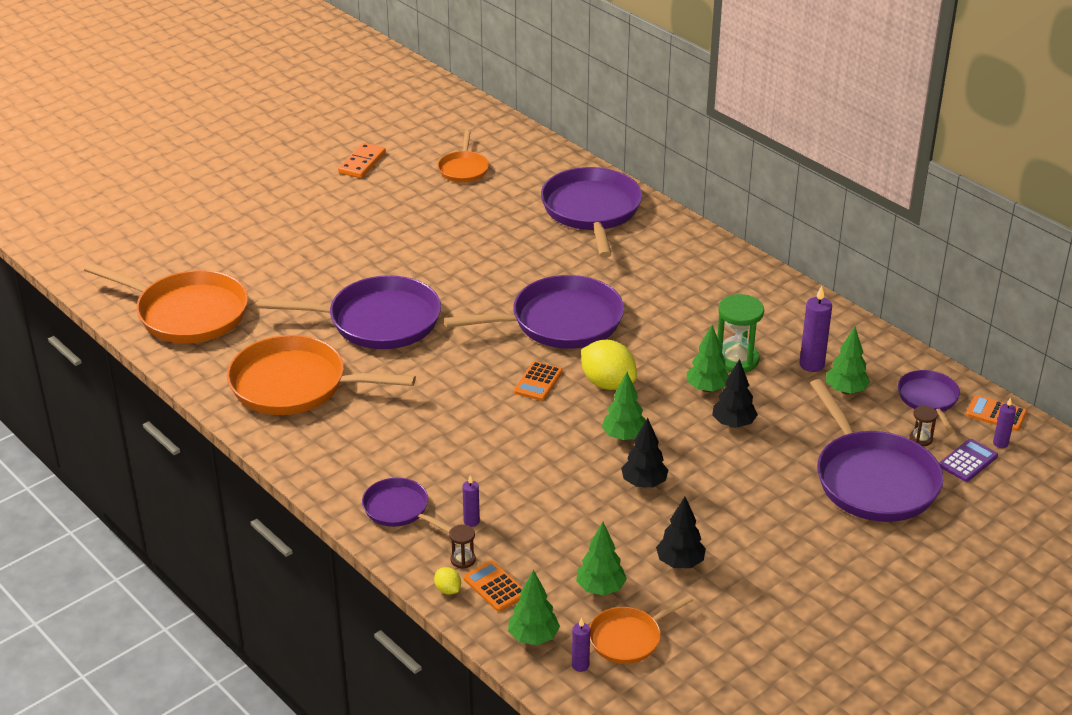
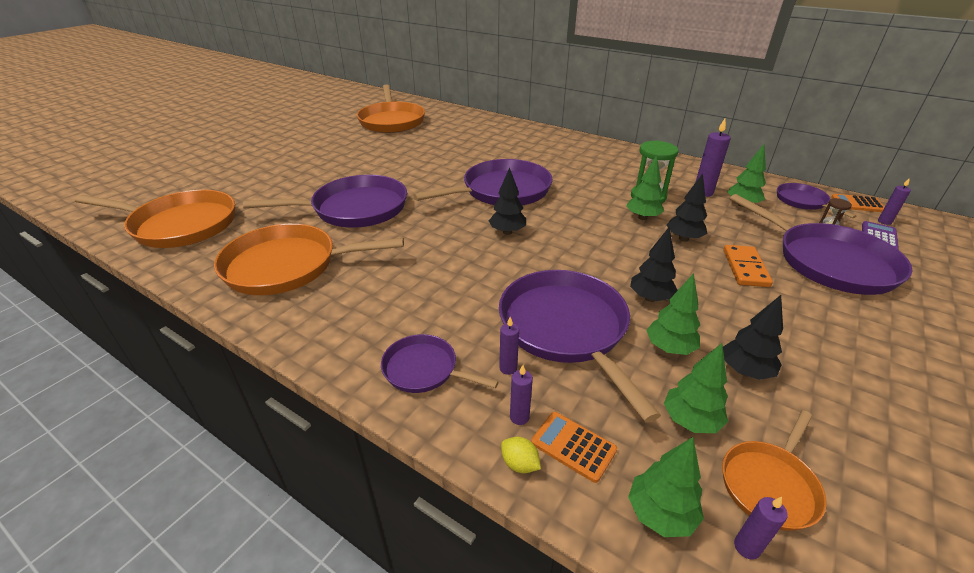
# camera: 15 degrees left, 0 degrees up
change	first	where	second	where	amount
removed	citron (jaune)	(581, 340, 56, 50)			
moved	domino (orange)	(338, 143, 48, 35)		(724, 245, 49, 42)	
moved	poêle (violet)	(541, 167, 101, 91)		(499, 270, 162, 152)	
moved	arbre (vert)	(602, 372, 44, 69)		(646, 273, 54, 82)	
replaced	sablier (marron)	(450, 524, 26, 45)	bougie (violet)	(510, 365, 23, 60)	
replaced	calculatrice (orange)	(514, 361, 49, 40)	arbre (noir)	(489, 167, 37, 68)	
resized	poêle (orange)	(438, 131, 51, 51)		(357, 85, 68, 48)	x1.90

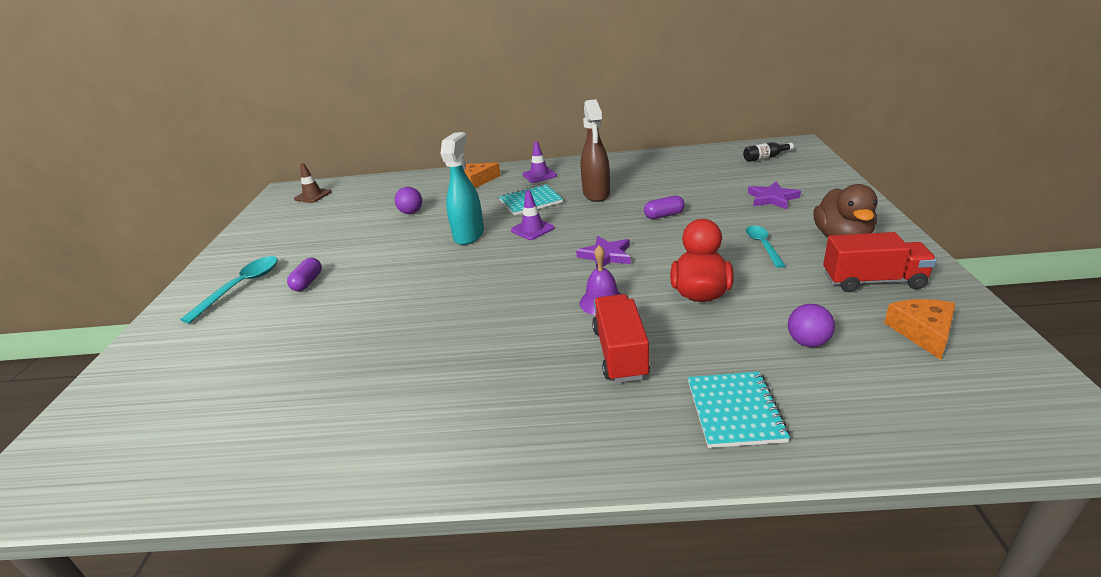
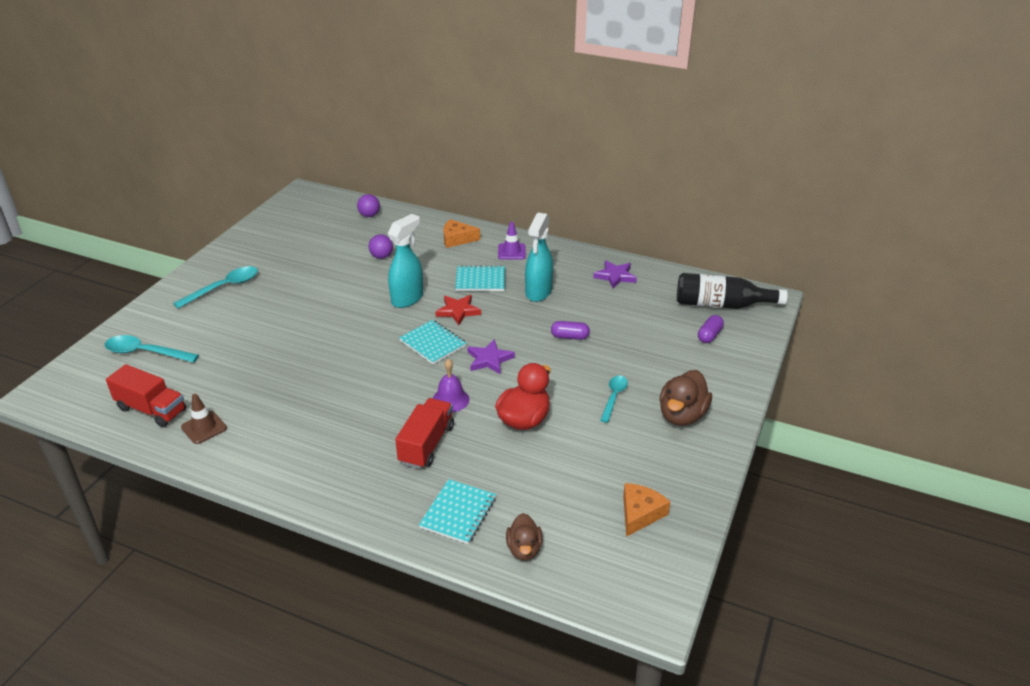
# camera: 20 degrees right, 5 degrees up
change	first	where	second	where	amount
added			cuillère (turquoise)	(105, 335, 94, 28)	
added			carnet (turquoise)	(399, 320, 67, 44)	
added			canard (marron)	(506, 513, 37, 47)	
moved	gélule (violet)	(287, 258, 35, 33)		(698, 315, 26, 28)	
moved	cône de chantier (marron)	(294, 163, 37, 40)		(181, 394, 46, 50)	
moved	étoile (violet)	(748, 181, 53, 28)		(593, 260, 44, 29)	
moved	balle (violet)	(788, 304, 47, 43)		(357, 194, 23, 23)	
moved	camion (rouge)	(823, 232, 114, 60)		(106, 364, 80, 63)	
replaced	cône de chantier (violet)	(511, 190, 44, 50)	étoile (rouge)	(435, 295, 46, 30)	
recoloured	vaporisateur (marron)	(581, 99, 29, 103)	vaporisateur (turquoise)	(525, 213, 28, 89)	
resized	bouteille (noir)	(743, 142, 51, 20)		(677, 273, 111, 36)	x2.03

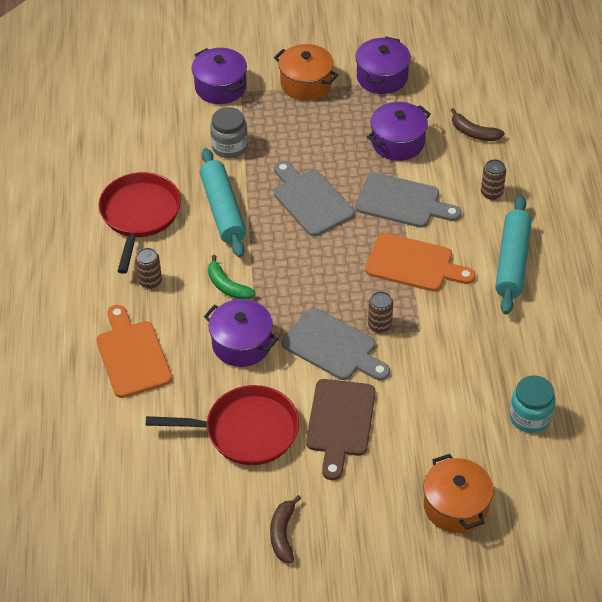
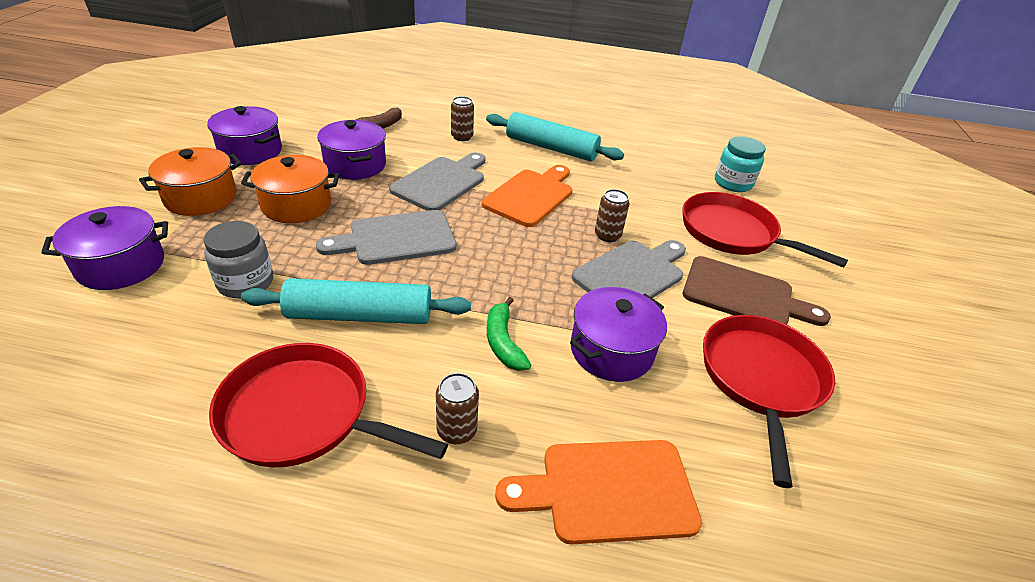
# camera: 80 degrees left, 10 degrees down
change	first	where	second	where	amount
removed	banane (marron)	(270, 495, 31, 68)			
added			poêle (rouge)	(682, 192, 166, 76)	
moved	marmite (orange)	(423, 454, 71, 79)		(241, 155, 98, 68)	
turned	banane (vert)	(208, 255, 48, 44)		(487, 297, 44, 74)	105 degrees clockwise

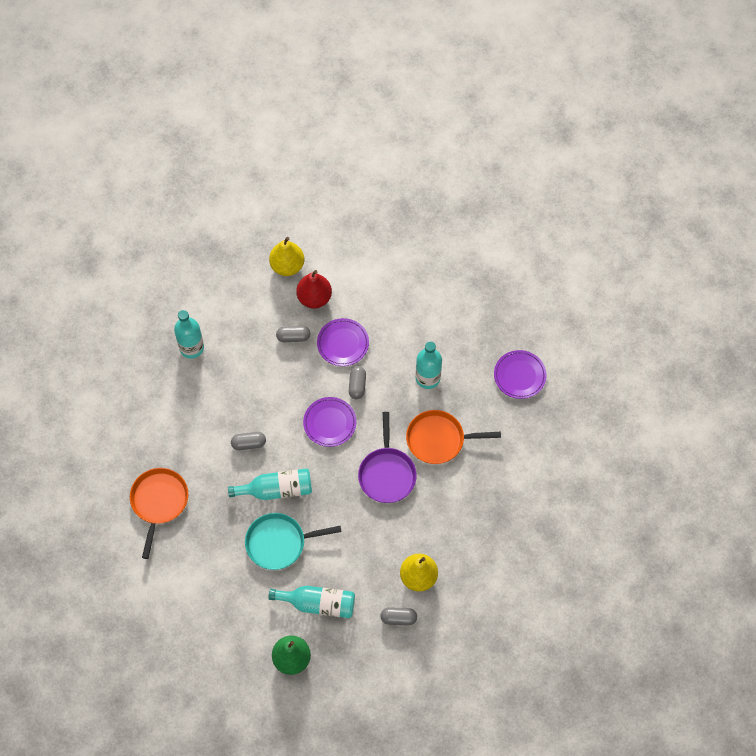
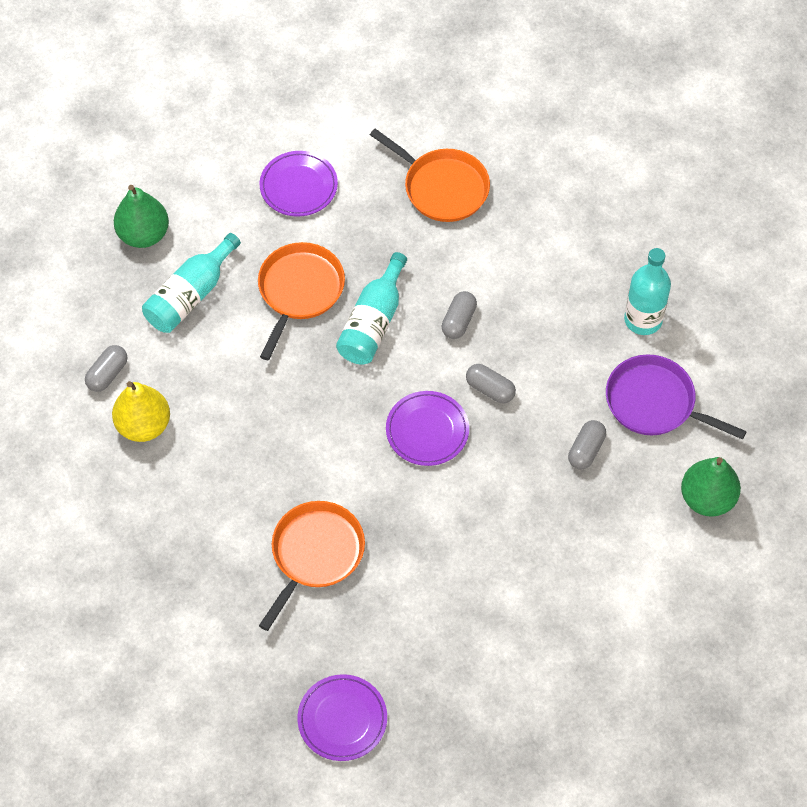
# camera: 120 degrees right, 5 degrees down
change	first	where	second	where	amount
removed	poire (rouge)	(296, 270, 36, 38)			
removed	bouteille (turquoise)	(416, 341, 26, 48)			
moved	assiette (violet)	(317, 318, 52, 48)		(260, 151, 78, 66)	
moved	gélule (gris)	(349, 366, 17, 33)		(466, 364, 50, 40)	
moved	poêle (violet)	(358, 412, 59, 91)		(606, 354, 141, 86)	
recoloured	poêle (turquoise)	(245, 513, 97, 57)	poêle (orange)	(258, 242, 87, 118)	
recoloured	poire (jaune)	(269, 237, 35, 39)	poire (vert)	(681, 457, 60, 60)	

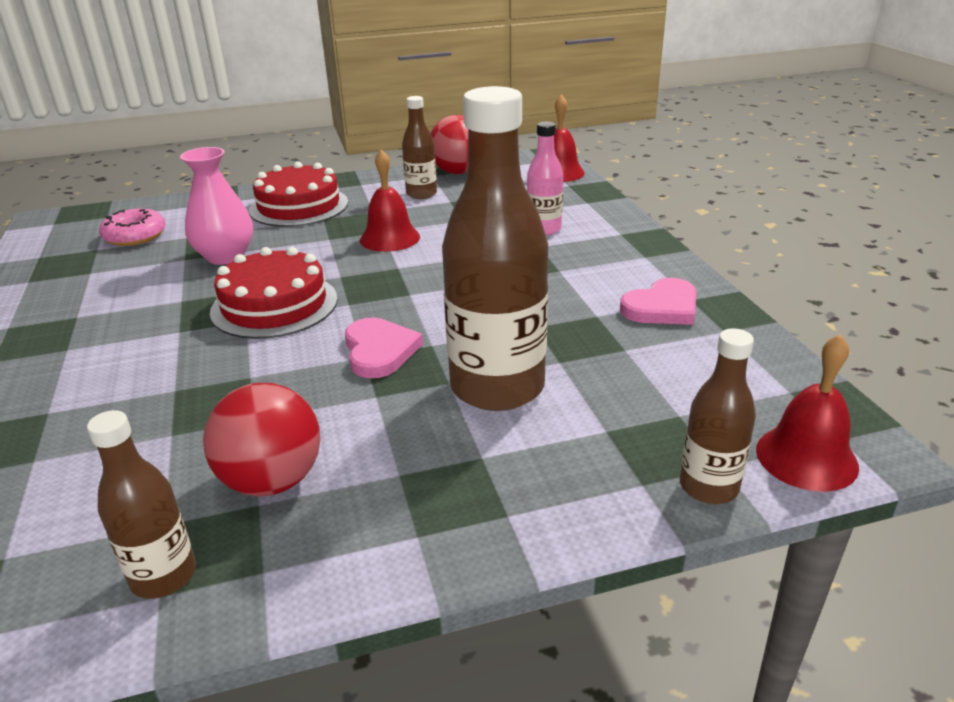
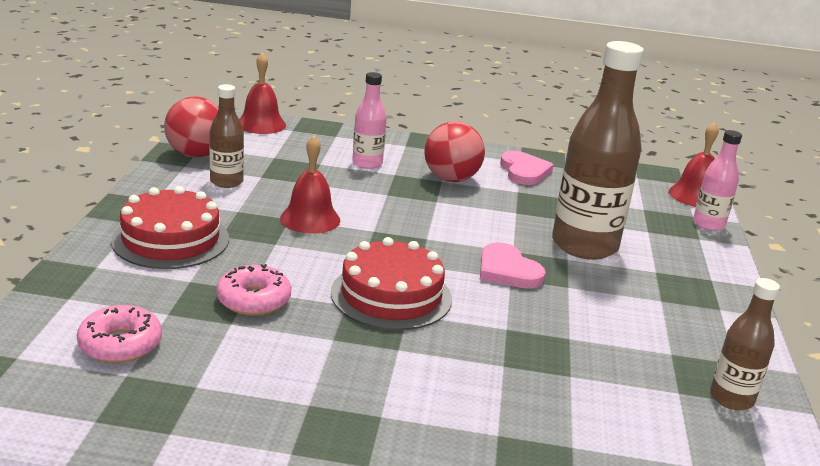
# camera: 70 degrees left, 5 degrees down
change	first	where	second	where	amount
moved	balle (rouge)	(203, 383, 117, 113)		(424, 121, 61, 61)	
replaced	vase (rose)	(180, 147, 73, 118)	beignet (rose)	(216, 264, 75, 52)	
recoloured	bouteille (marron)	(680, 328, 76, 176)	bouteille (rose)	(693, 130, 49, 101)	
turned	cœur (rose)	(345, 318, 78, 60)		(480, 242, 66, 47)	135 degrees counterclockwise

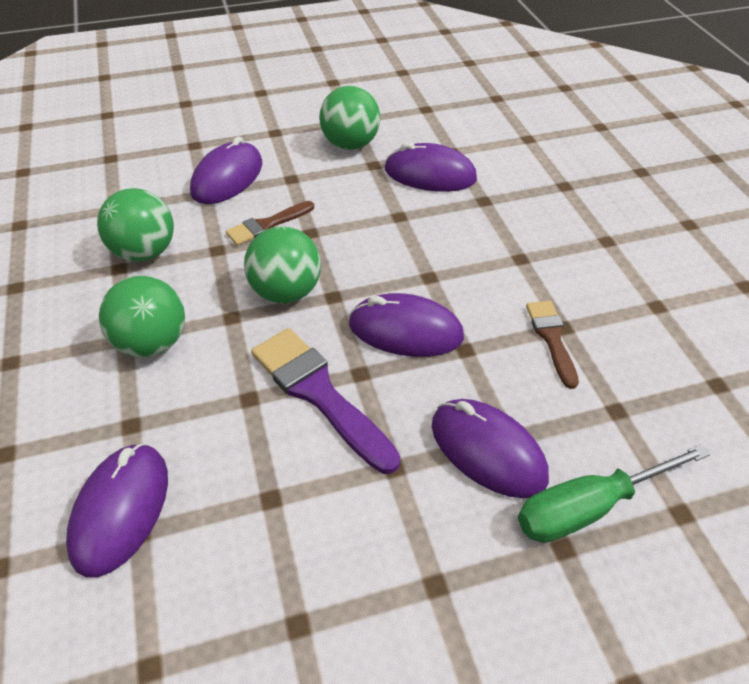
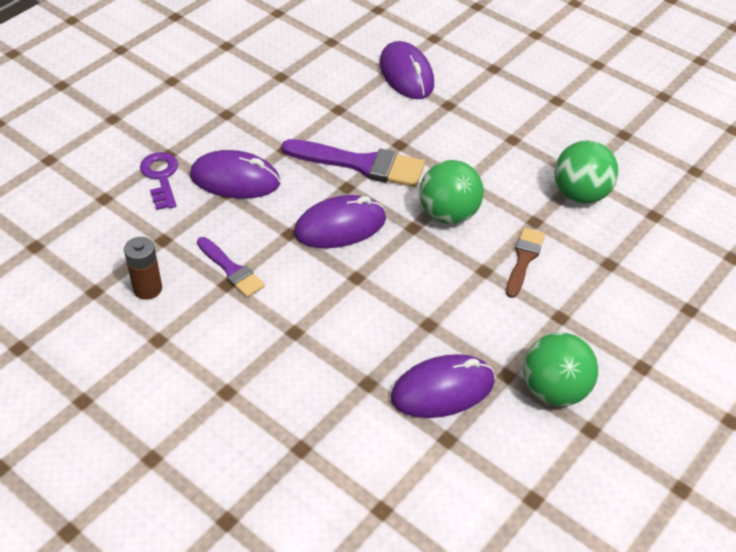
# camera: 145 degrees right, 0 degrees up
change	first	where	second	where	amount
removed	balle (vert)	(99, 276, 86, 82)			
removed	souris (violet)	(190, 137, 72, 67)			
added			pile (marron)	(124, 237, 38, 63)	
replaced	tournevis (vert)	(518, 444, 192, 99)	clé (violet)	(140, 152, 38, 58)	
recoloured	pinceau (marron)	(526, 301, 53, 88)	pinceau (violet)	(197, 237, 68, 61)	

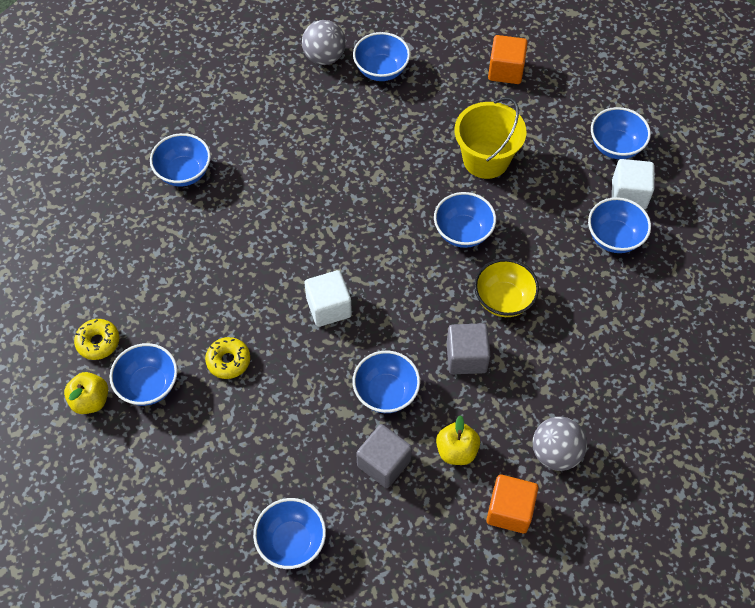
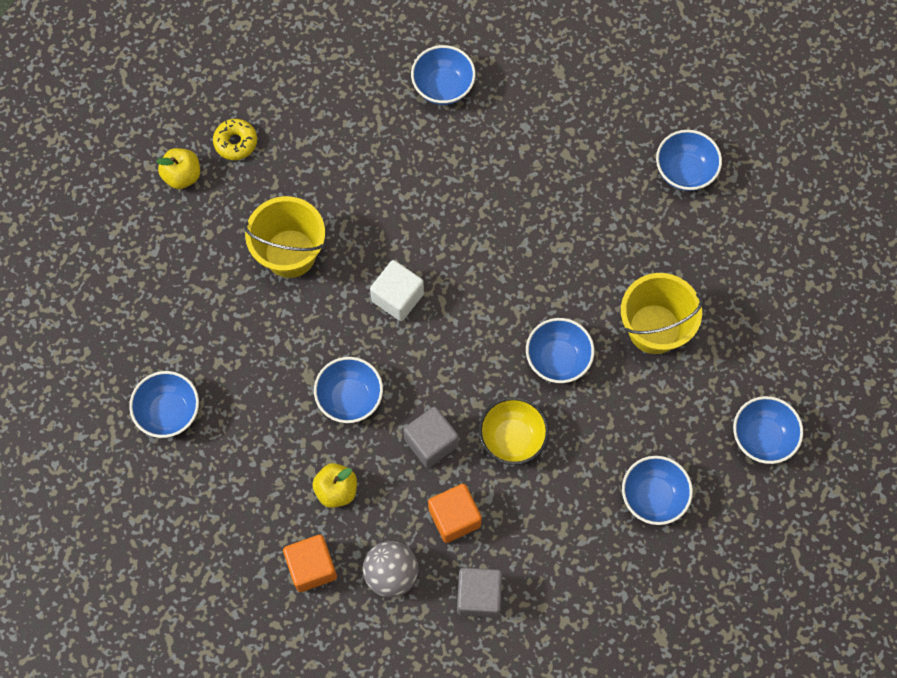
# camera: 55 degrees right, 10 degrees up
change	first	where	second	where	amount
removed	bol (bleu)	(110, 343, 68, 63)			
removed	balle (gris)	(302, 20, 44, 45)			
removed	cube (blanc)	(612, 159, 42, 50)			
moved	cube (gris)	(356, 424, 56, 64)		(457, 568, 45, 50)	
moved	cube (orange)	(488, 35, 40, 49)		(428, 484, 54, 59)	
replaced	beignet (jaune)	(205, 337, 45, 42)	seau (jaune)	(244, 196, 81, 82)	

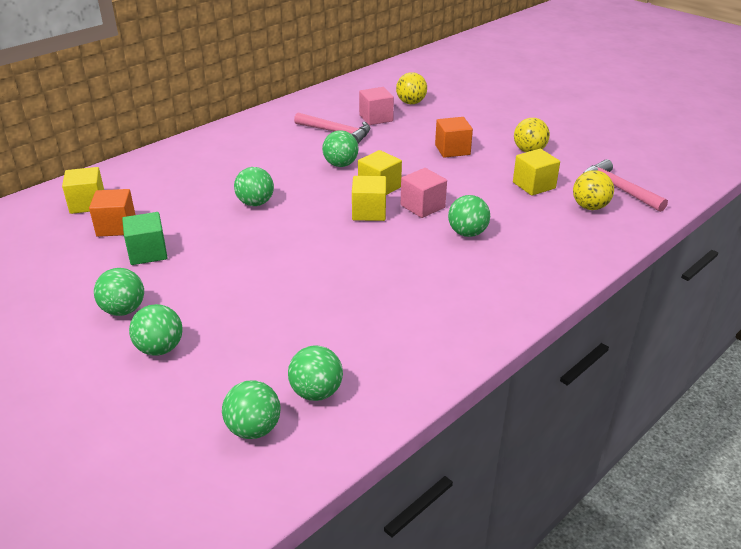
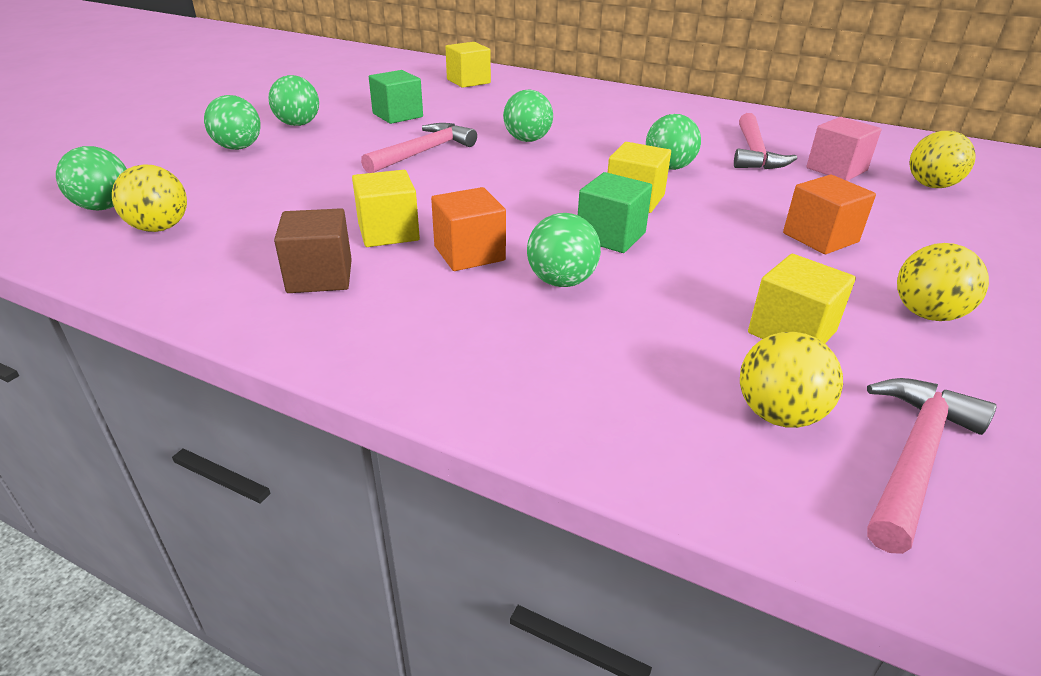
# camera: 70 degrees right, 0 degrees up
change	first	where	second	where	amount
added			cube (marron)	(274, 208, 78, 85)	
added			marteau (rose)	(361, 123, 116, 50)	
moved	cube (orange)	(89, 189, 46, 48)		(431, 187, 75, 84)	
moved	cube (jaune)	(352, 176, 34, 45)		(352, 170, 68, 77)	
recoloured	balle (vert)	(288, 345, 55, 56)	balle (jaune)	(112, 164, 75, 68)	
recoloured	cube (rose)	(401, 168, 46, 50)	cube (vert)	(578, 172, 74, 81)	

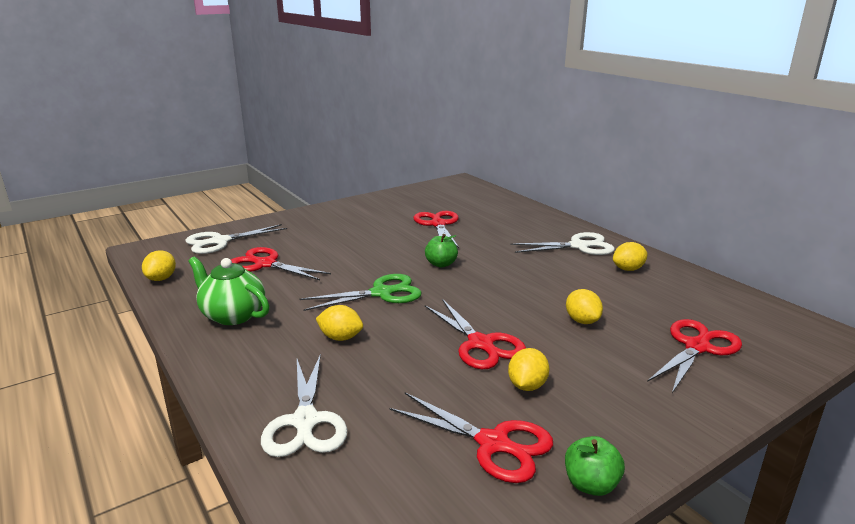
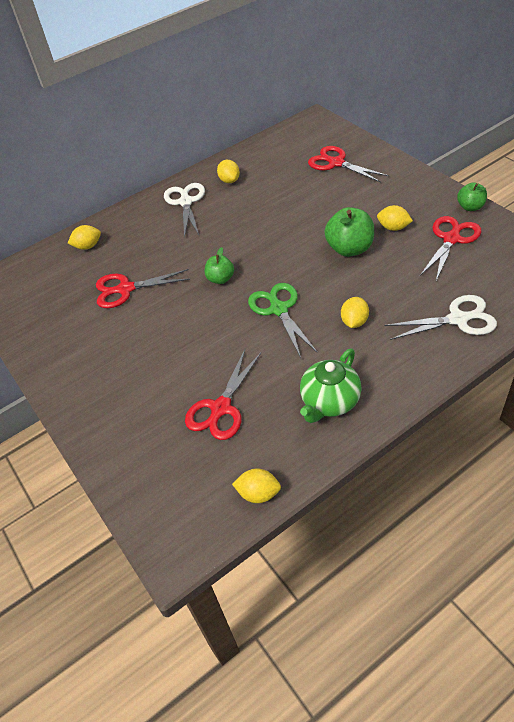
# camera: 85 degrees left, 25 degrees up
change	first	where	second	where	amount
removed	ciseaux (blanc)	(185, 224, 102, 30)			
moved	citron (jaune)	(566, 289, 37, 35)		(68, 225, 33, 25)	
replaced	ciseaux (rouge)	(425, 299, 101, 70)	pomme (vert)	(324, 207, 50, 50)	

